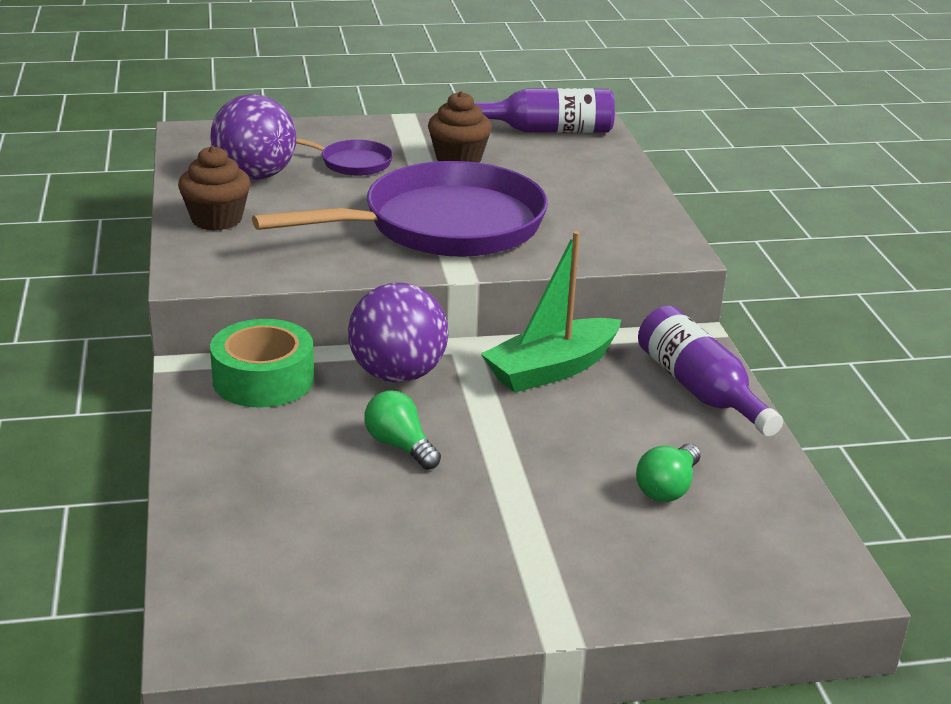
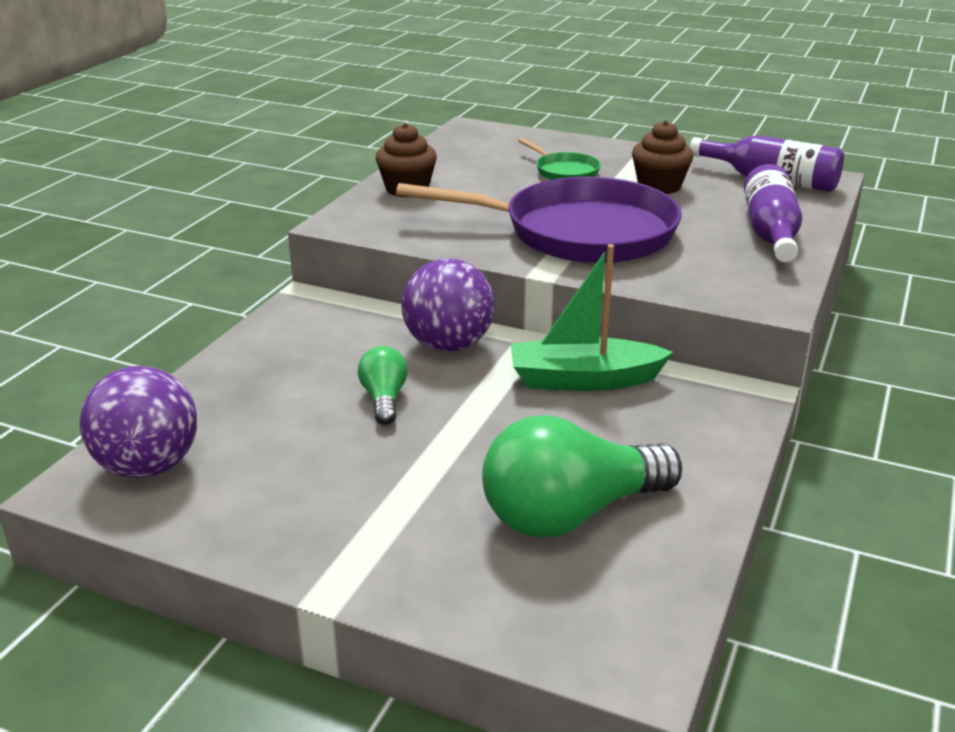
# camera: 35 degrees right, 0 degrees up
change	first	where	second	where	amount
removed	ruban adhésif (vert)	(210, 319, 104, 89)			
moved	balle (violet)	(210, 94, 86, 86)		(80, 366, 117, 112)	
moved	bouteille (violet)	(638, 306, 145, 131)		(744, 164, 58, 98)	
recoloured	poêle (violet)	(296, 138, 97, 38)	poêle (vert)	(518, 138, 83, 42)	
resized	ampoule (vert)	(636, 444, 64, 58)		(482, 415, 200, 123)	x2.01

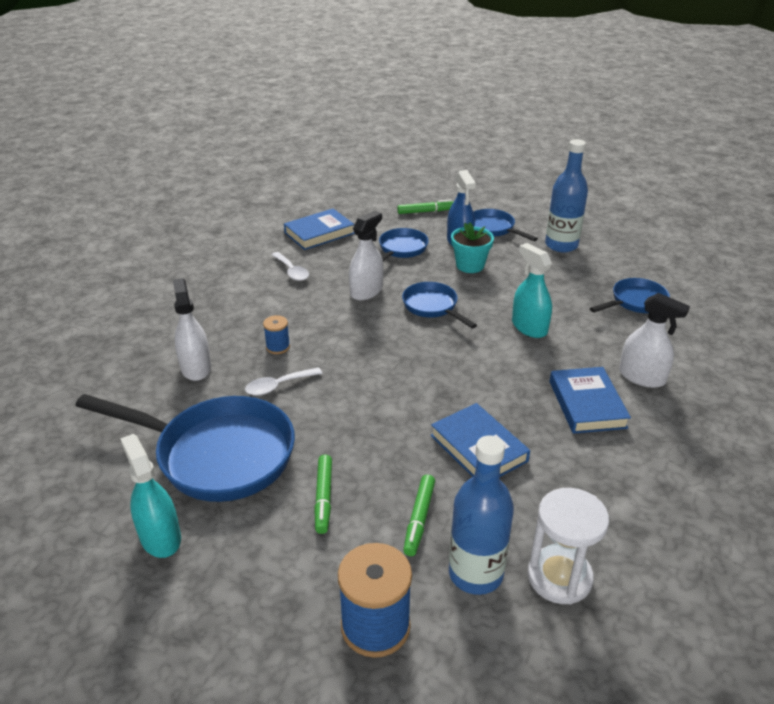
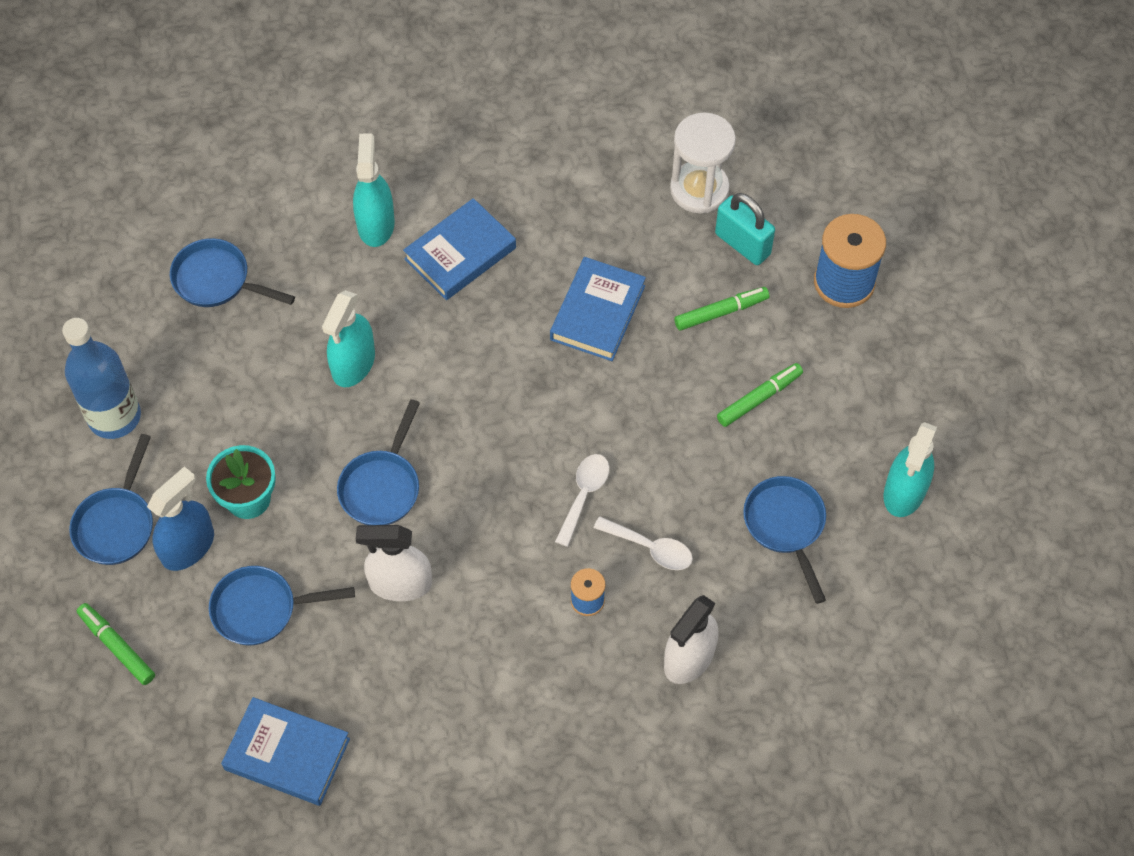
# camera: 125 degrees left, 25 degrees up
change	first	where	second	where	amount
moved	cuillère (blanc)	(271, 252, 38, 29)		(555, 454, 54, 93)	
replaced	bouteille (bleu)	(449, 435, 65, 160)	cadenas (turquoise)	(715, 193, 60, 72)	
recoloured	vaporisateur (blanc)	(619, 293, 71, 95)	vaporisateur (turquoise)	(353, 134, 42, 113)	
resized	poêle (bleu)	(75, 394, 220, 108)		(743, 476, 83, 128)	x0.52

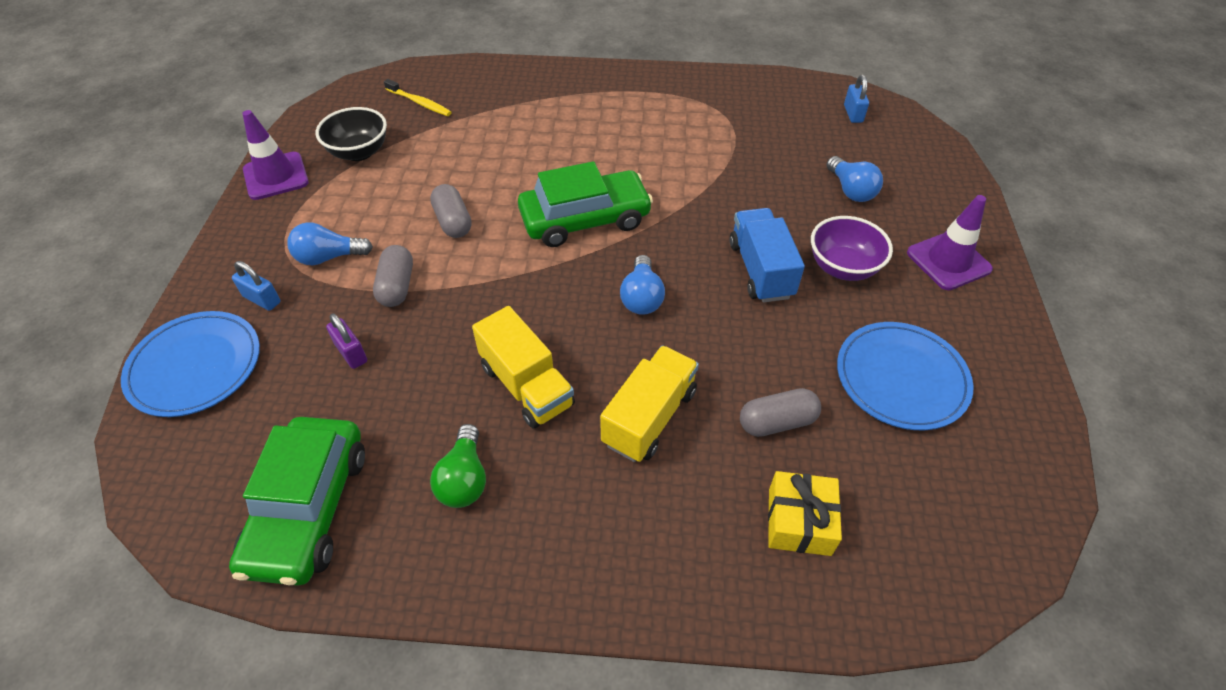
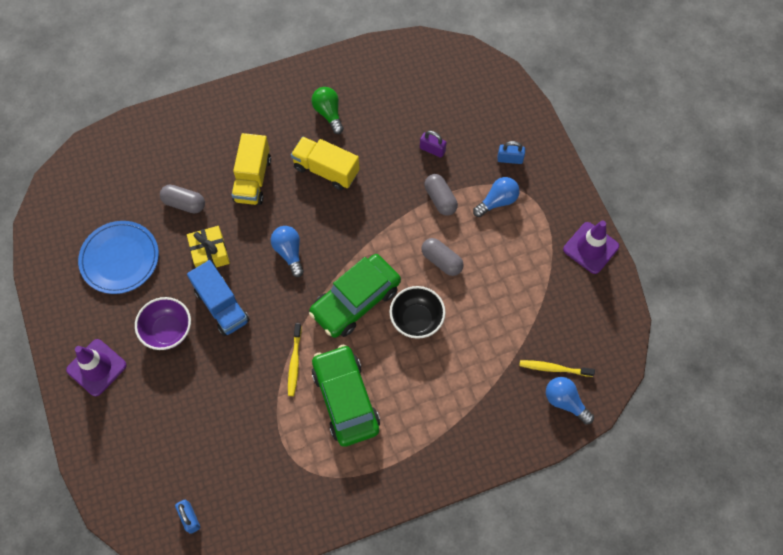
# camera: 155 degrees right, 15 degrees up
change	first	where	second	where	amount
removed	assiette (bleu)	(121, 311, 139, 106)			
added			brosse à dents (jaune)	(288, 323, 14, 73)	
moved	voiture (vert)	(229, 417, 136, 168)		(312, 345, 68, 102)	
moved	bol (noir)	(316, 107, 71, 54)		(390, 286, 56, 53)	
moved	cadeau (jaune)	(768, 471, 74, 85)		(187, 226, 43, 42)	
moved	ampoule (bleu)	(827, 156, 56, 46)		(546, 377, 48, 48)	
turned	gélule (gris)	(740, 388, 81, 49)		(160, 184, 45, 29)	60 degrees clockwise

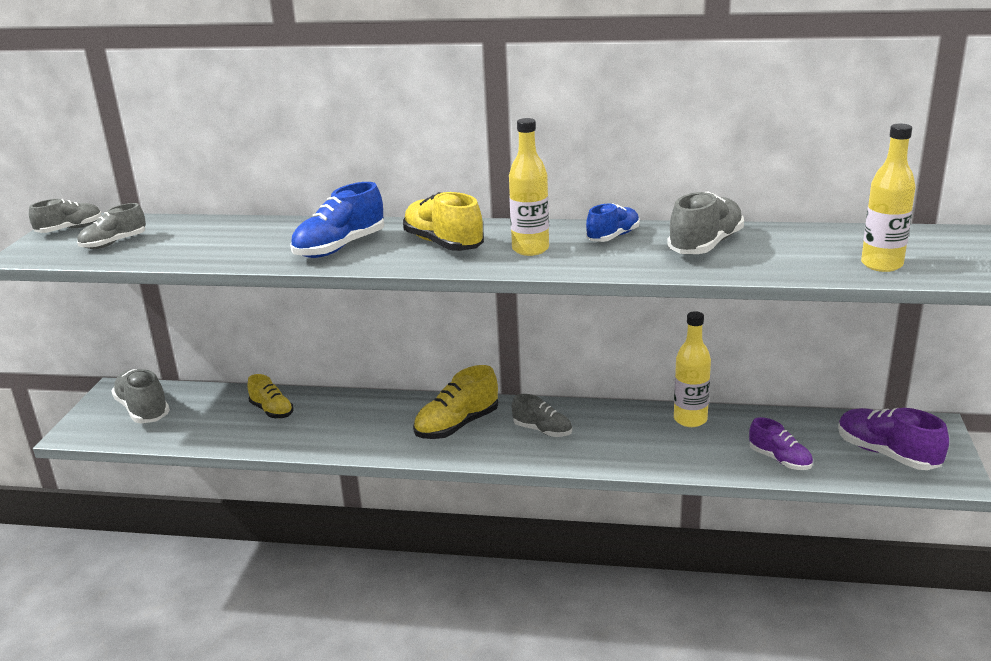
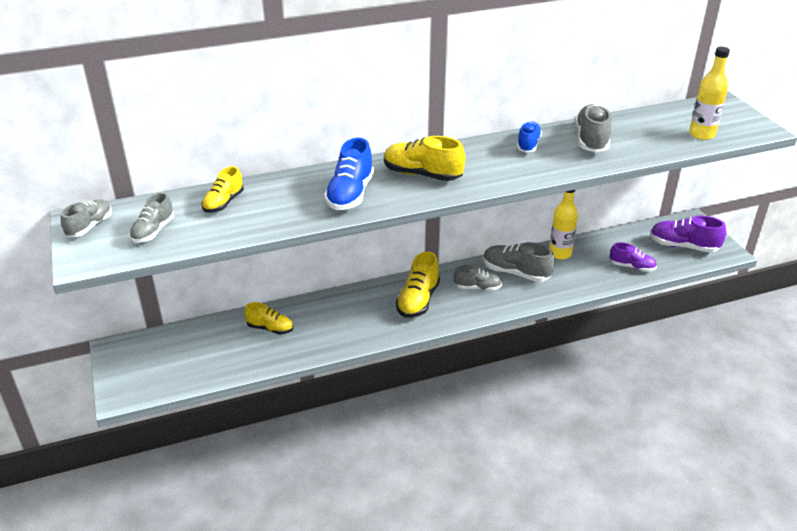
# camera: 30 degrees left, 10 degrees up
change	first	where	second	where	amount
removed	bouteille (jaune)	(509, 118, 40, 138)			
added			chaussure (jaune)	(201, 166, 43, 47)	
moved	chaussure (gris)	(111, 369, 59, 54)		(483, 242, 72, 40)	

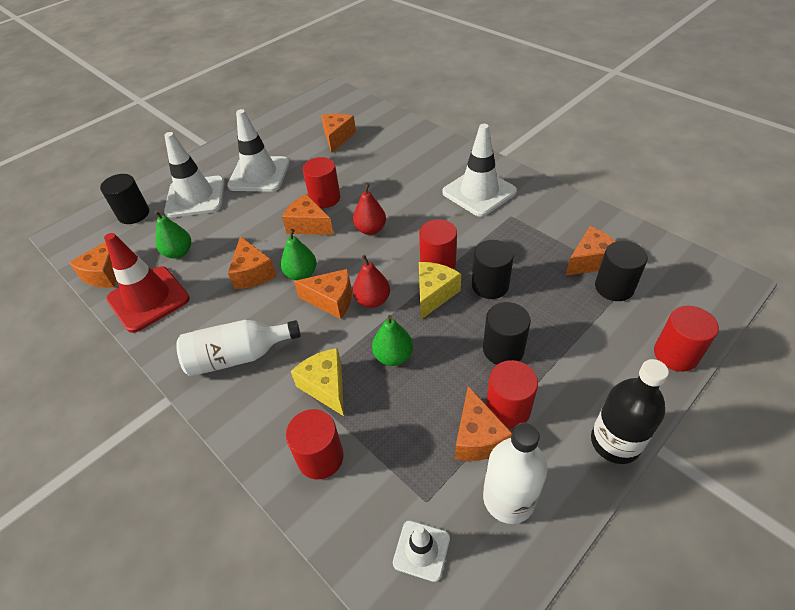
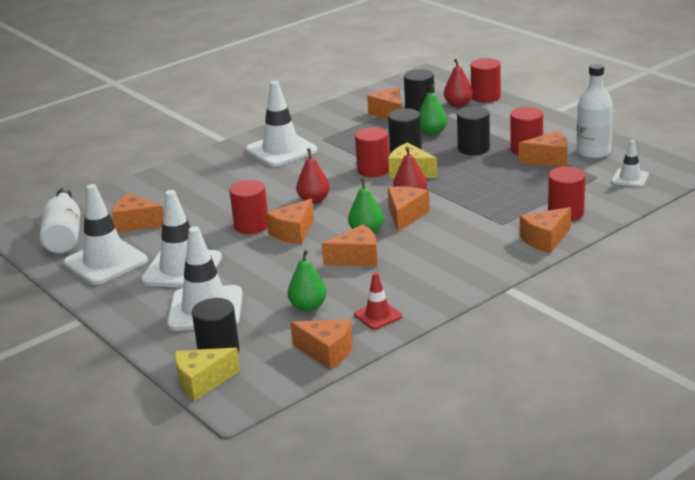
# camera: 85 degrees left, 20 degrees down
change	first	where	second	where	amount
removed	bouteille (noir)	(591, 359, 78, 105)			
added			cône de chantier (blanc)	(63, 184, 85, 101)	
added			poire (rouge)	(444, 59, 29, 48)	
added			fromage (orange)	(520, 207, 51, 46)	
moved	bouteille (blanc)	(176, 320, 125, 56)		(40, 188, 40, 66)	
moved	fromage (jaune)	(291, 348, 53, 68)		(175, 348, 65, 54)	
moved	poire (vert)	(372, 315, 41, 51)		(419, 84, 28, 52)	
resized	cône de chantier (rouge)	(104, 233, 86, 100)		(354, 273, 48, 57)	x0.52

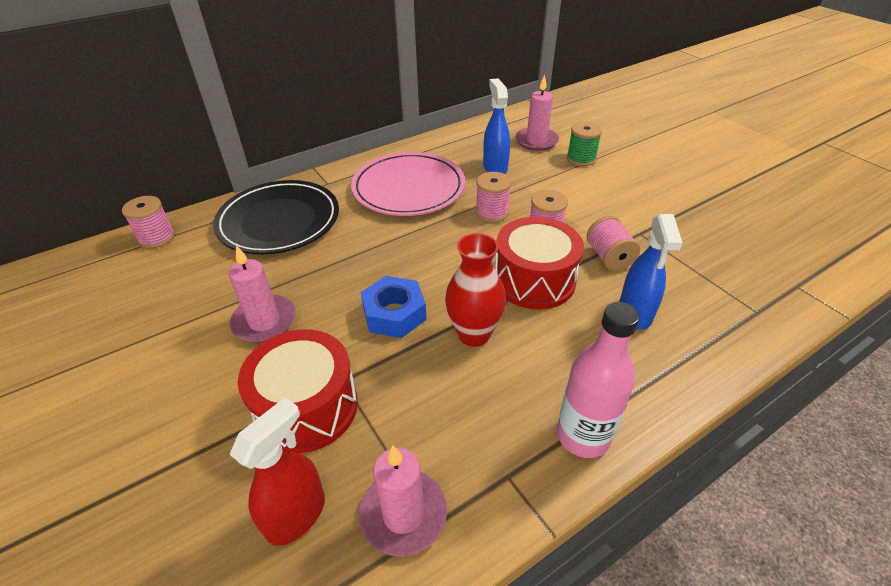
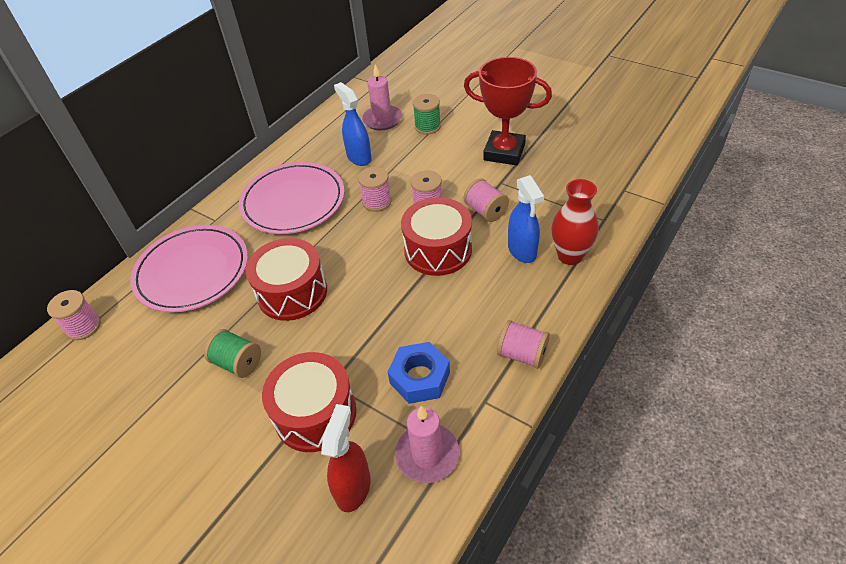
# camera: 20 degrees left, 5 degrees up
change	first	where	second	where	amount
added			tambour (rouge)	(246, 238, 81, 83)	
added			trophée (rouge)	(464, 57, 88, 108)	
moved	écrou (bleu)	(361, 276, 66, 62)		(388, 342, 62, 62)	
moved	vase (rouge)	(445, 233, 61, 114)		(552, 179, 47, 86)	
replaced	bougie (rose)	(229, 245, 67, 98)	bobine (vert)	(204, 329, 57, 49)	
replaced	bouteille (rose)	(557, 302, 83, 156)	bobine (rose)	(497, 320, 53, 49)	
recoloured	assiette (noir)	(213, 180, 126, 74)	assiette (rose)	(130, 225, 118, 87)	

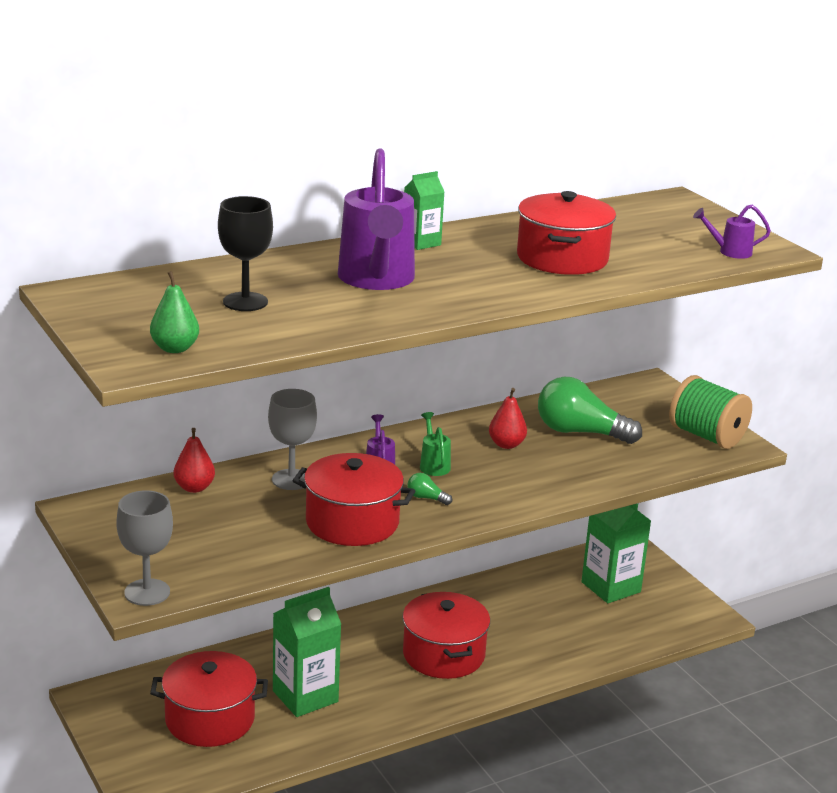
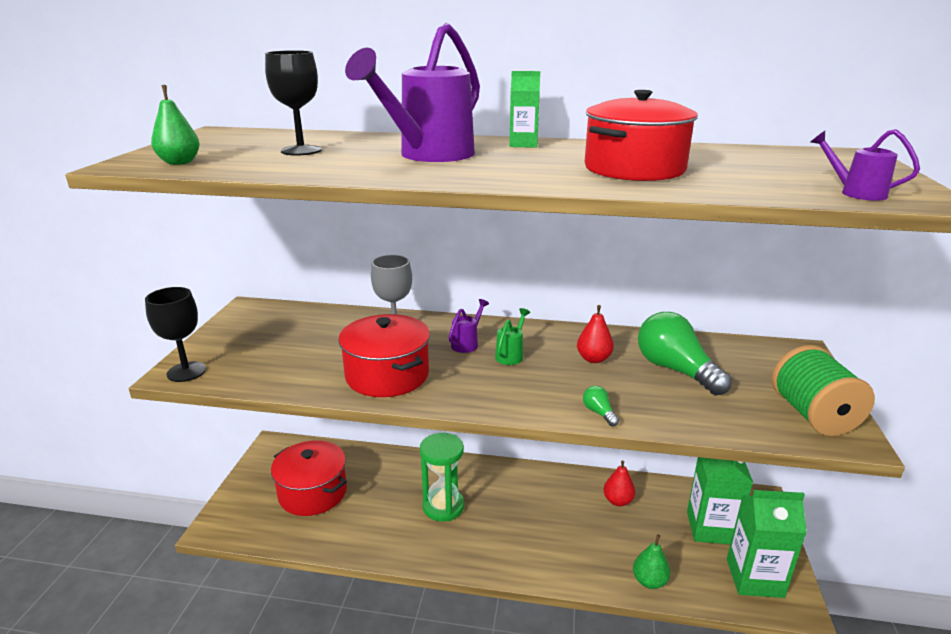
# camera: 40 degrees right, 0 degrees up
change	first	where	second	where	amount
removed	marmite (rouge)	(403, 592, 87, 87)			
added			sablier (vert)	(420, 433, 44, 89)	
added			poire (vert)	(633, 534, 37, 55)	
moved	poire (rouge)	(174, 428, 41, 65)		(603, 461, 32, 45)	
moved	brique de lait (vert)	(273, 587, 68, 130)		(727, 490, 80, 108)	
moved	ampoule (vert)	(407, 473, 45, 32)		(583, 386, 36, 40)	
recoloured	verre à pied (gris)	(116, 490, 57, 116)	verre à pied (noir)	(145, 287, 61, 95)	

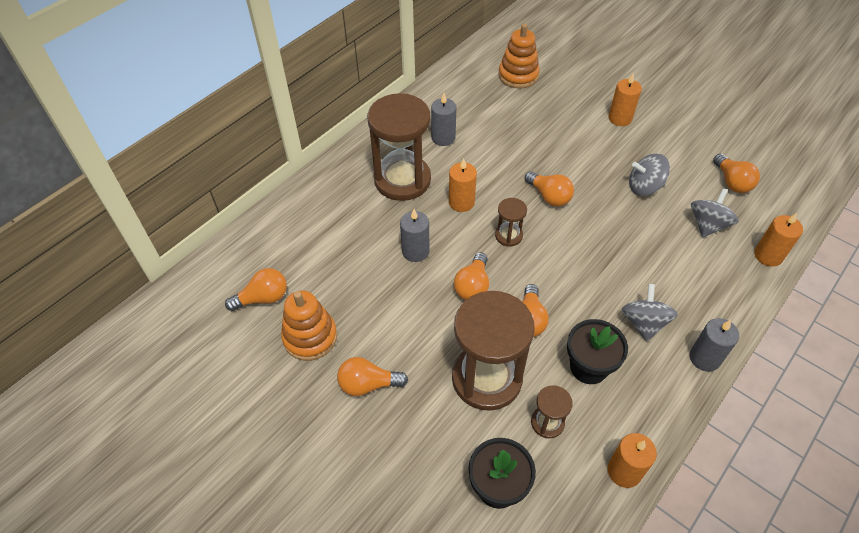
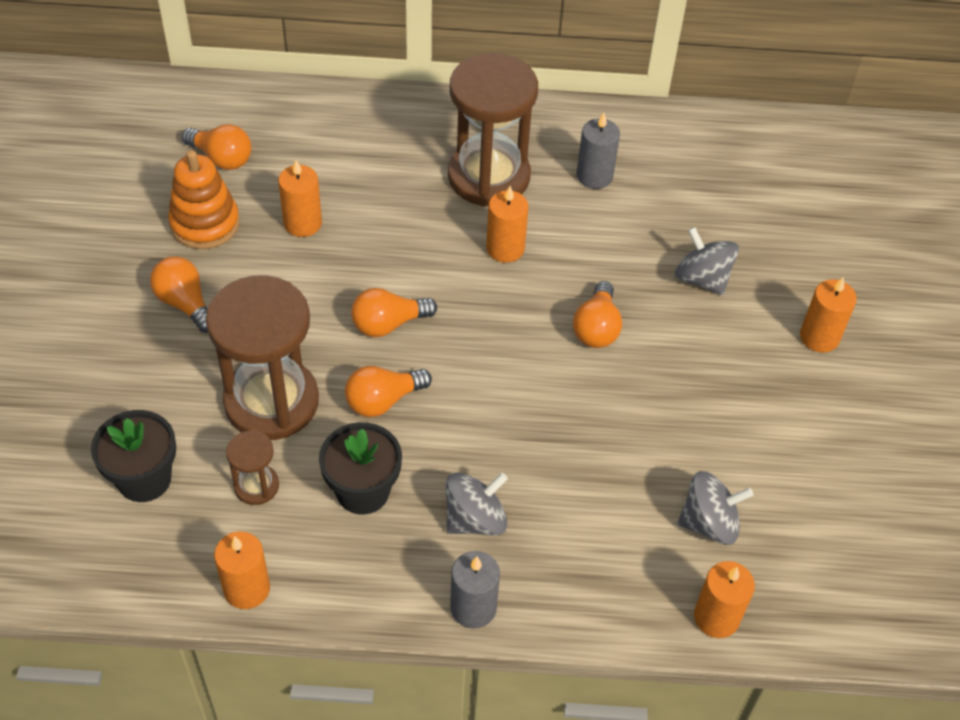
# camera: 50 degrees right, 0 degrees up
change	first	where	second	where	amount
removed	bougie (gris)	(400, 209, 30, 53)			
removed	sablier (marron)	(495, 198, 32, 49)			
removed	jouet à empiler (orange)	(498, 24, 42, 65)			
removed	ampoule (orange)	(713, 154, 47, 39)			
added			bougie (orange)	(278, 160, 44, 77)	
moved	toupie (gris)	(629, 154, 41, 42)		(675, 227, 64, 68)	

